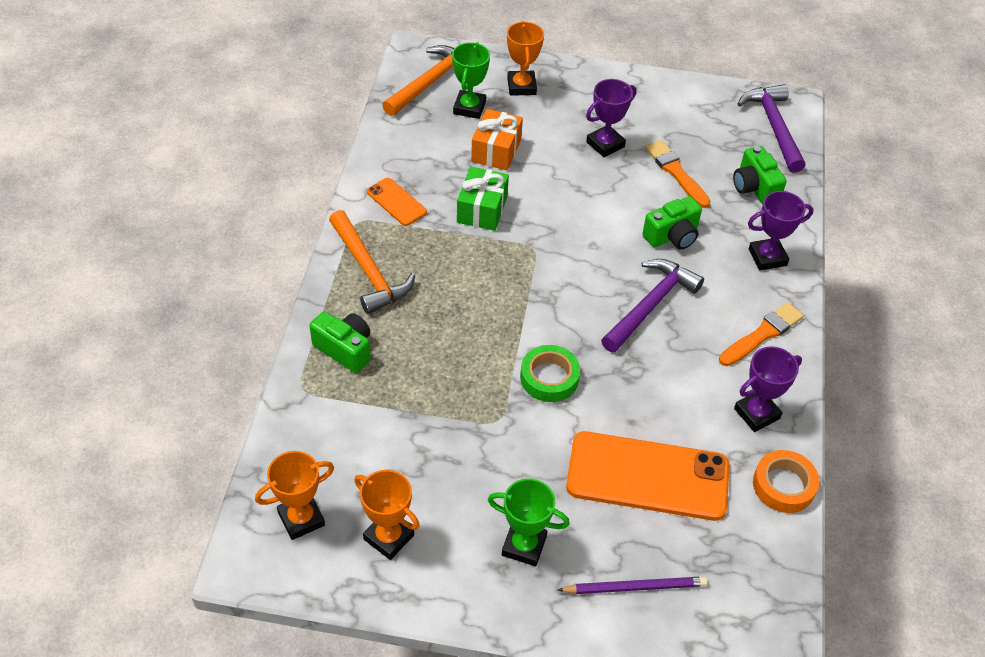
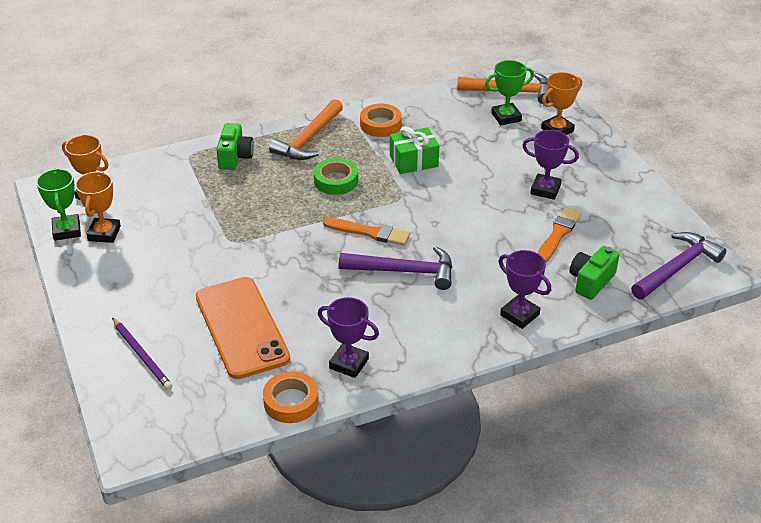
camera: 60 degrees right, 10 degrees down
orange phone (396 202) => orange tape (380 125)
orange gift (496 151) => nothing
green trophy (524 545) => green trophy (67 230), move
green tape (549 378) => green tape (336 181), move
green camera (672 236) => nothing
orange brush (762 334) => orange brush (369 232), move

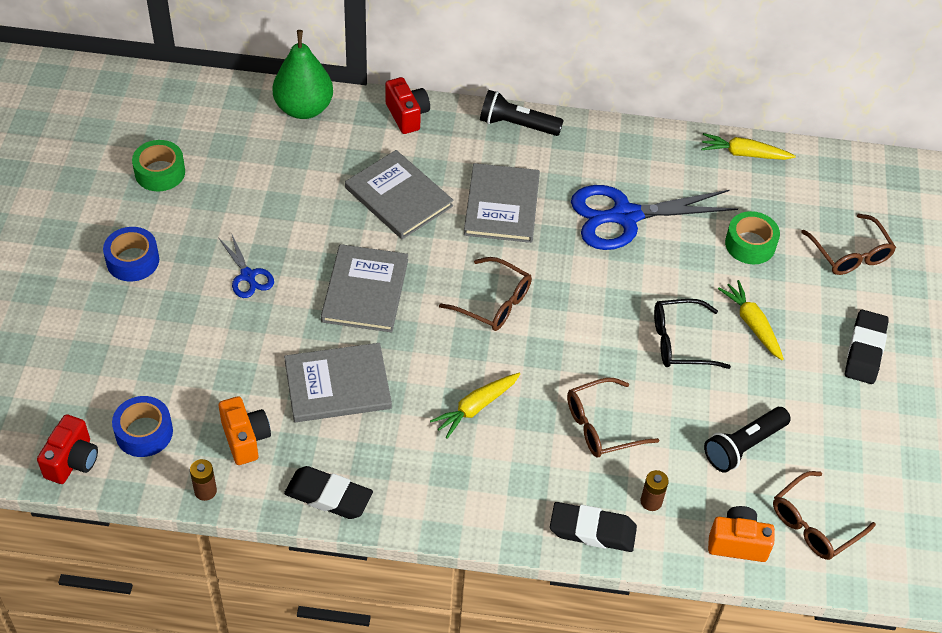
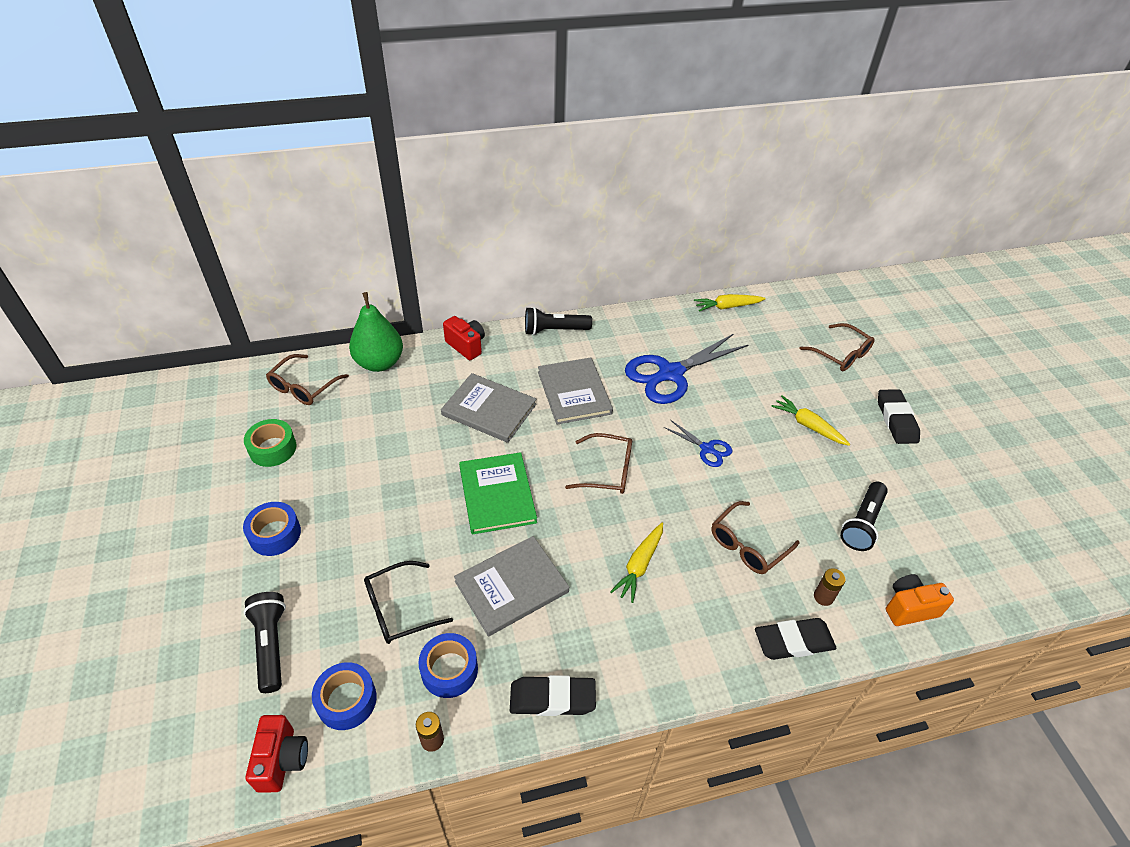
camera: 20 degrees left, 5 degrees down
blue scissors (248 276) => blue scissors (707 449), move
orange camera (245 439) => blue tape (449 670)
grey book (365 290) => green book (497 494)
black glasses (680 342) => black glasses (399 609), move
green tape (750 244) => nothing
brown glasses (814 524) => brown glasses (304 387), move
nothing => black flashlight (271 645)

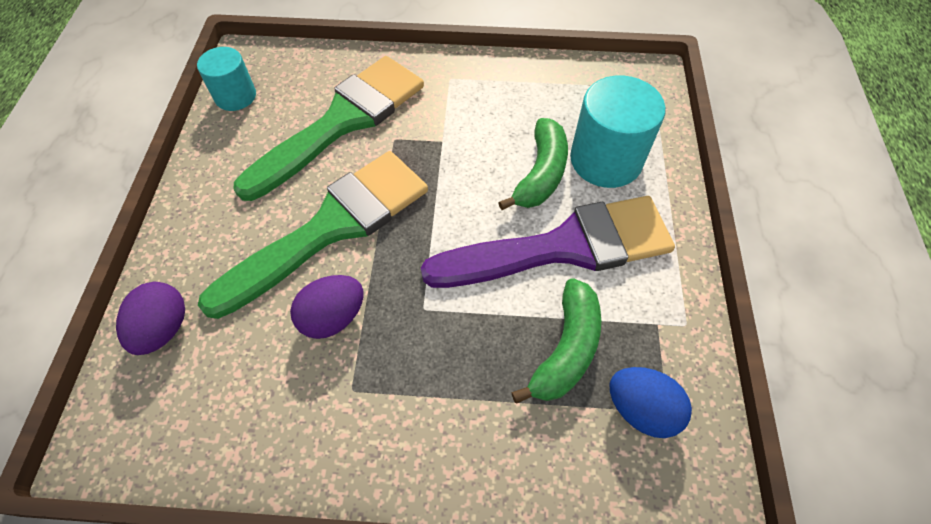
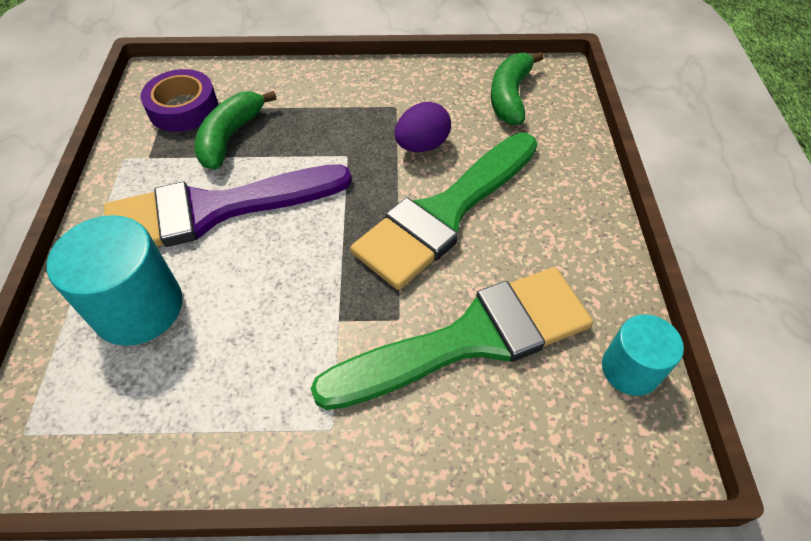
camera: 175 degrees right, 5 degrees down
purple egg (164 328) => nothing
green brush (342 122) => green brush (471 338), 150 degrees counterclockwise
green banana (540 174) => green banana (510 97), move
blue egg (641 409) => purple tape (183 108)

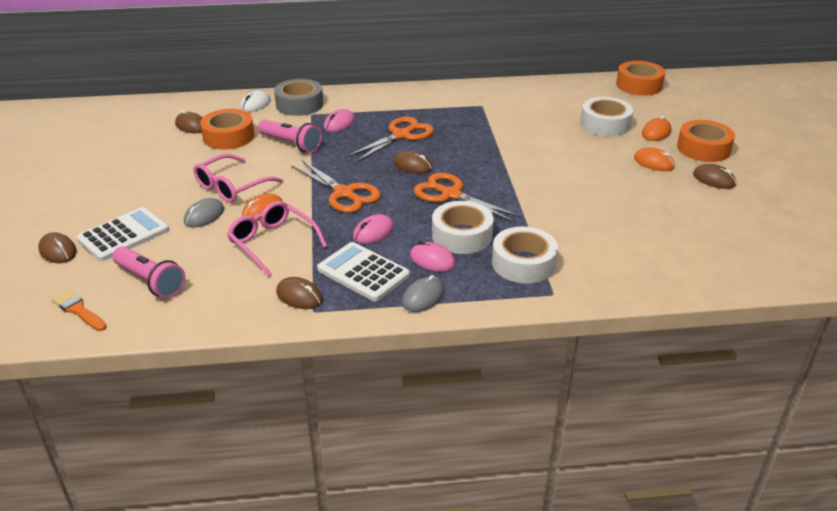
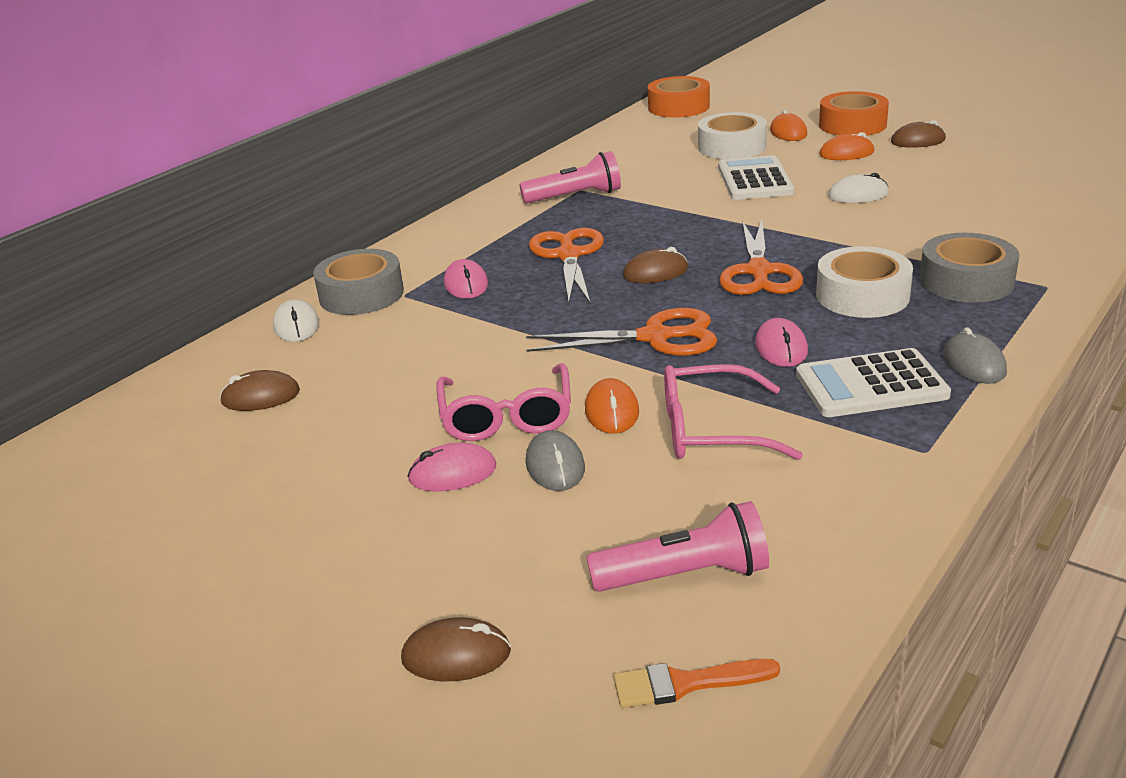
camera: 45 degrees left, 5 degrees down
white calculator (123 235) => white calculator (755 180), move
orange tape (229 137) => nothing
pink flashlight (291 144) => pink flashlight (576 196), move
brown mouse (299 296) => nothing
pink mouse (432 260) => pink mouse (452 473), move
orange scissors (450 194) => orange scissors (759 272), 75 degrees counterclockwise
white tape (523 263) => grey tape (966 281)
nothing => white mouse (858 195)

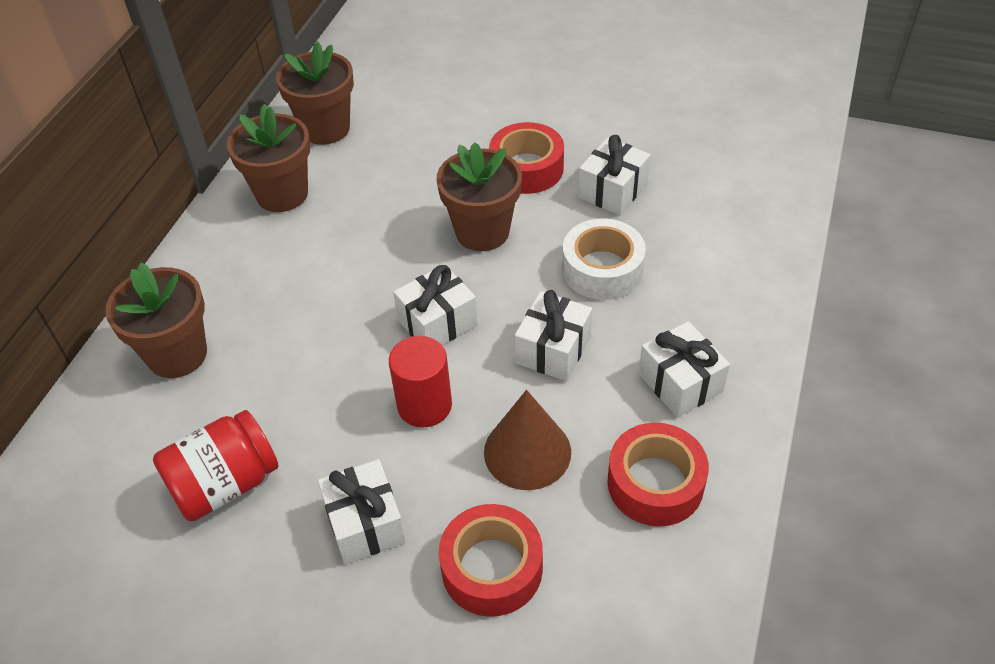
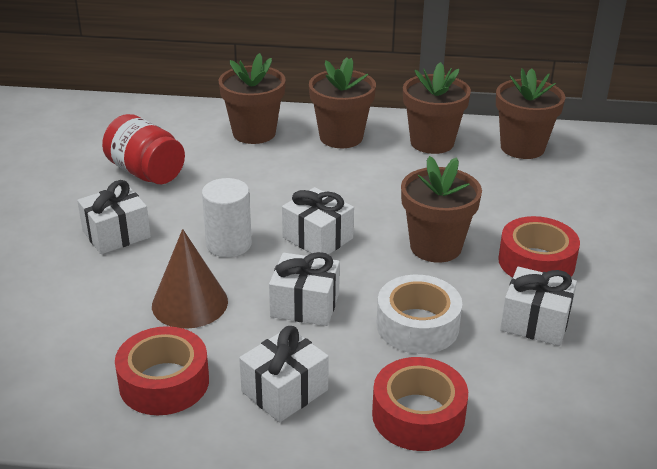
camera: 75 degrees right, 15 degrees down
red cylinder (424 405) => white cylinder (229 244)
red tape (492 568) => red tape (418 415), move
nothing => brown flower pot (341 137)

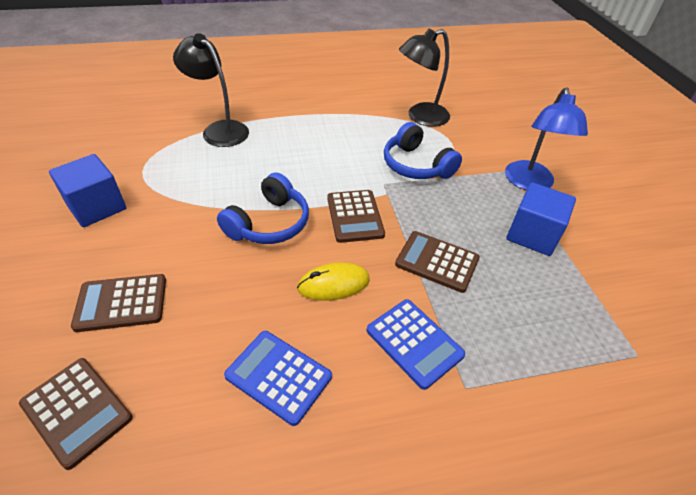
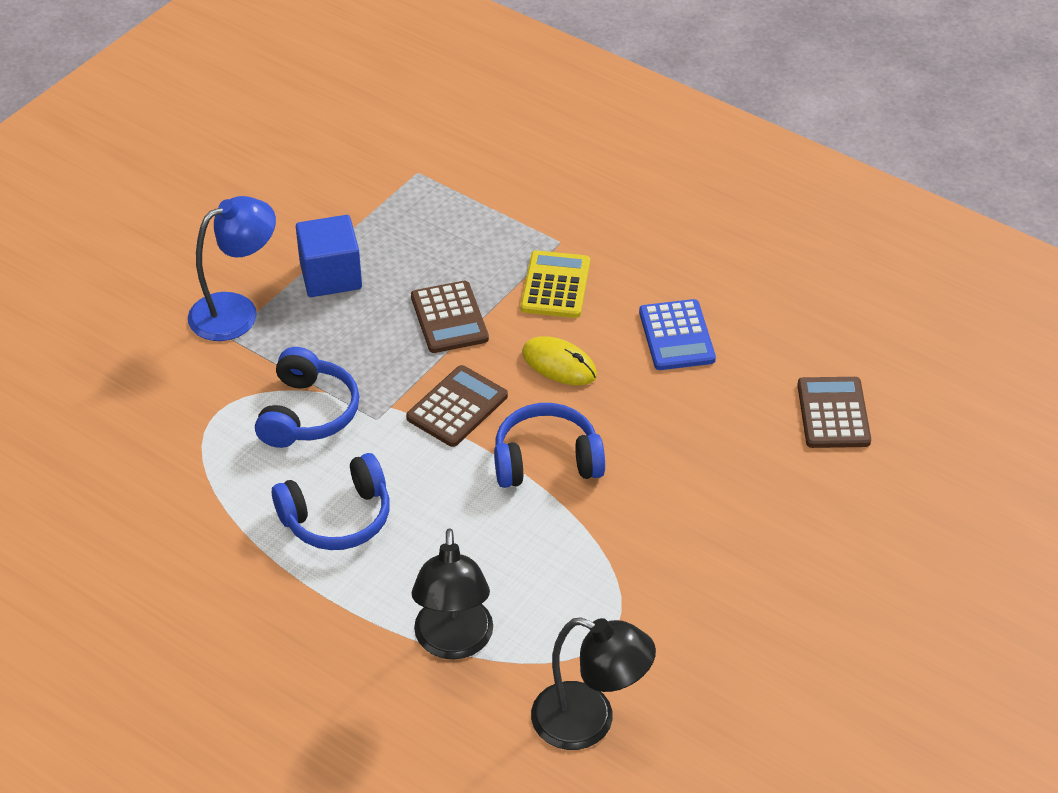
camera: 130 degrees left, 0 degrees up
blue cube (97 207) => nothing
brown calculator (121 303) => nothing
blue calculator (414 342) => yellow calculator (555 285)
black lamp (420 117) => black lamp (589 722), move
nothing => blue headphones (337 518)

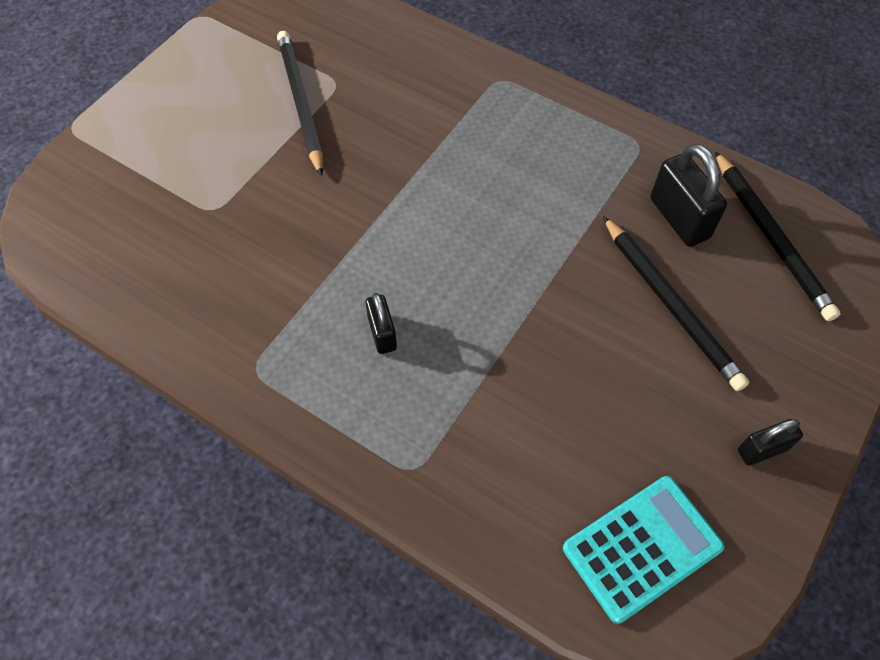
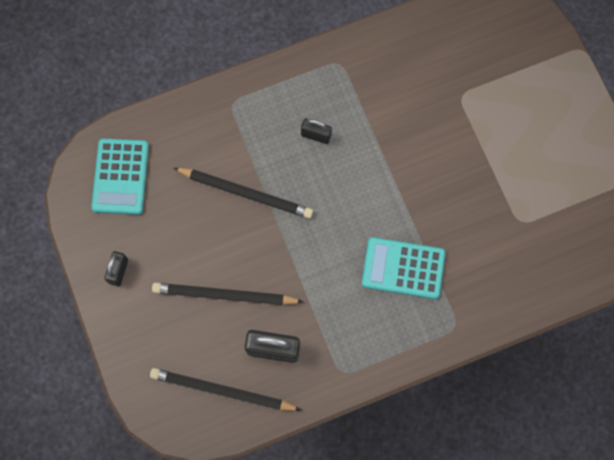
camera: 125 degrees right, 15 degrees up
black pencil (300 103) => black pencil (246 193), move
nothing => turquoise calculator (403 268)

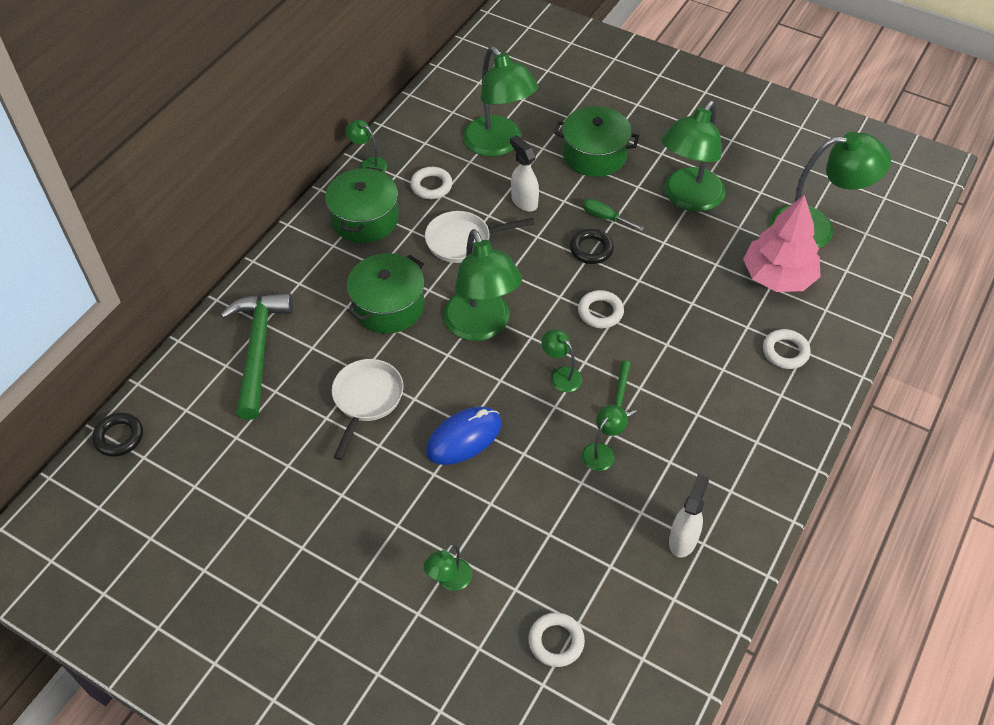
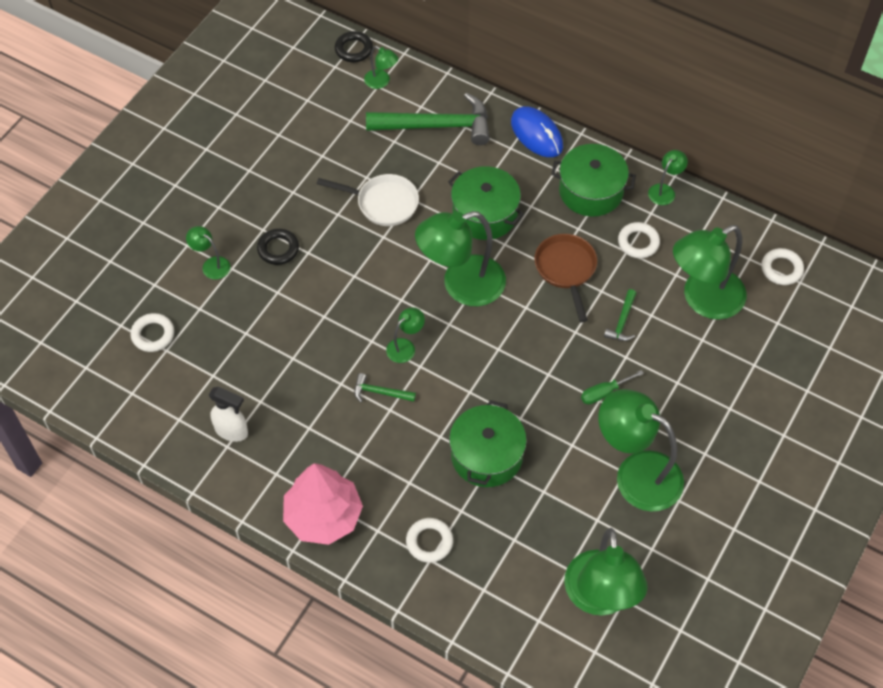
camera: 90 degrees right, 5 degrees up
white pan (463 241) => brown pan (566 270)
blue mouse (464 438) => blue mouse (536 134), move
white spray bottle (524 201) => green hammer (622 321)
green pot (594 155) => green pot (486 455), move
black ring (591 249) => black ring (278 249), move
white ring (600 312) => white ring (781 269), move
green lamp (602 451) => green lamp (381 82), move
green screwdriver (605 217) => green screwdriver (604 393), 150 degrees counterclockwise
pink tree (778 277) => pink tree (323 516), move

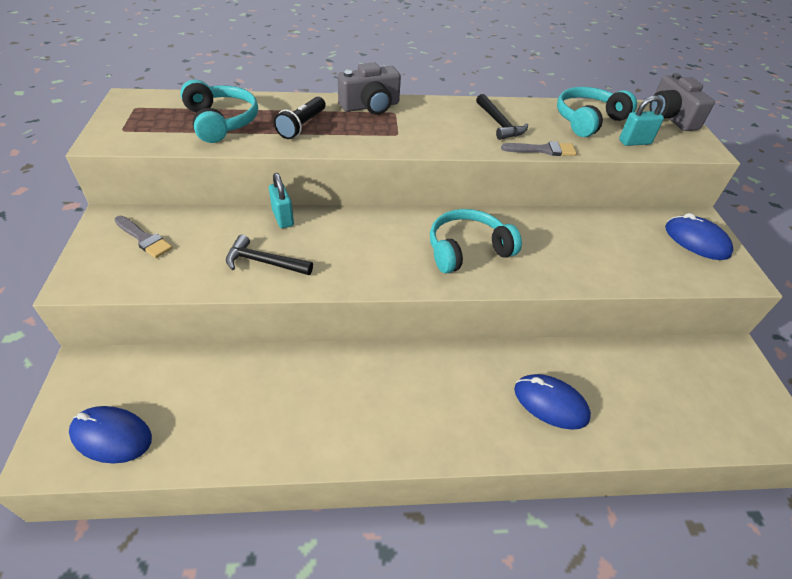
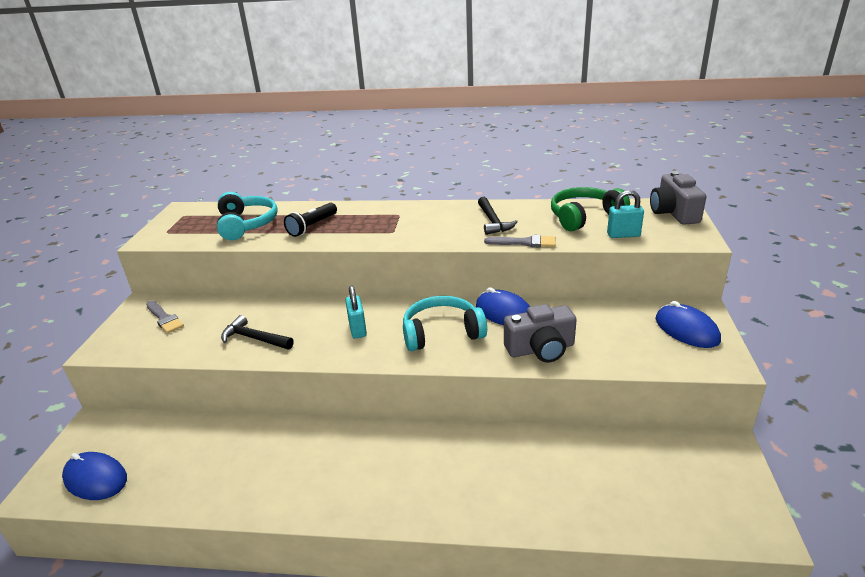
camera: 15 degrees right, 15 degrees down
turquoise padlock (283 218) => turquoise padlock (357 329), move
grey camera (370 106) => grey camera (540 349), move
blue mouse (550 403) => blue mouse (504 312), move
turquoise headphones (588 120) => green headphones (584 217)

